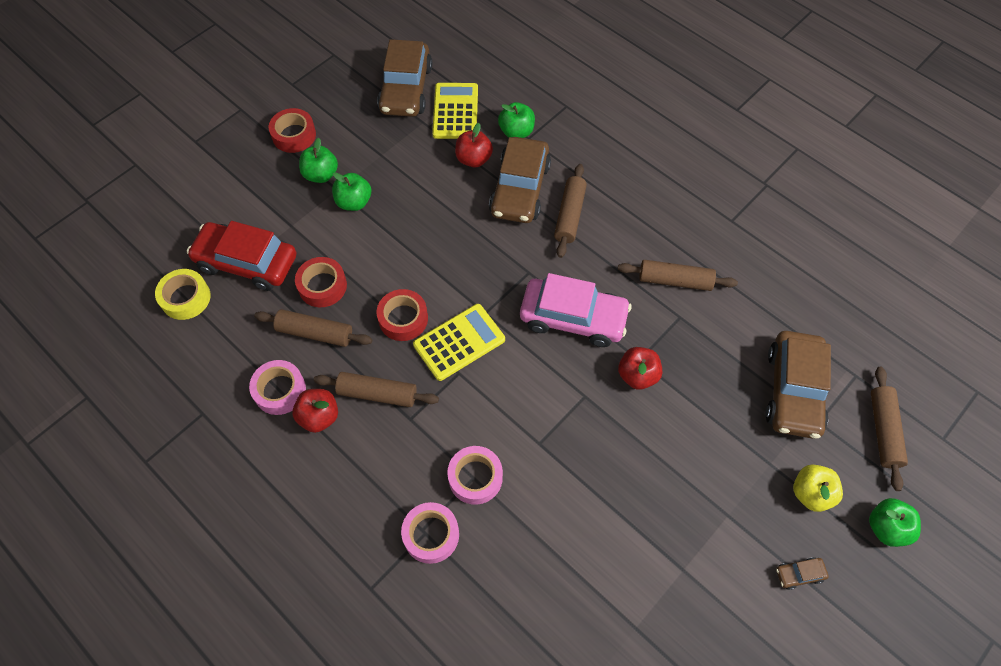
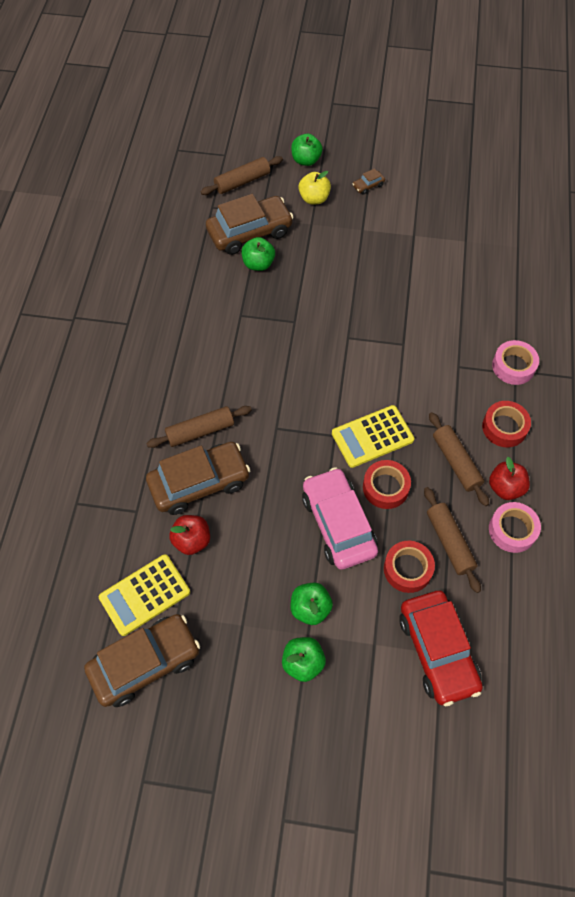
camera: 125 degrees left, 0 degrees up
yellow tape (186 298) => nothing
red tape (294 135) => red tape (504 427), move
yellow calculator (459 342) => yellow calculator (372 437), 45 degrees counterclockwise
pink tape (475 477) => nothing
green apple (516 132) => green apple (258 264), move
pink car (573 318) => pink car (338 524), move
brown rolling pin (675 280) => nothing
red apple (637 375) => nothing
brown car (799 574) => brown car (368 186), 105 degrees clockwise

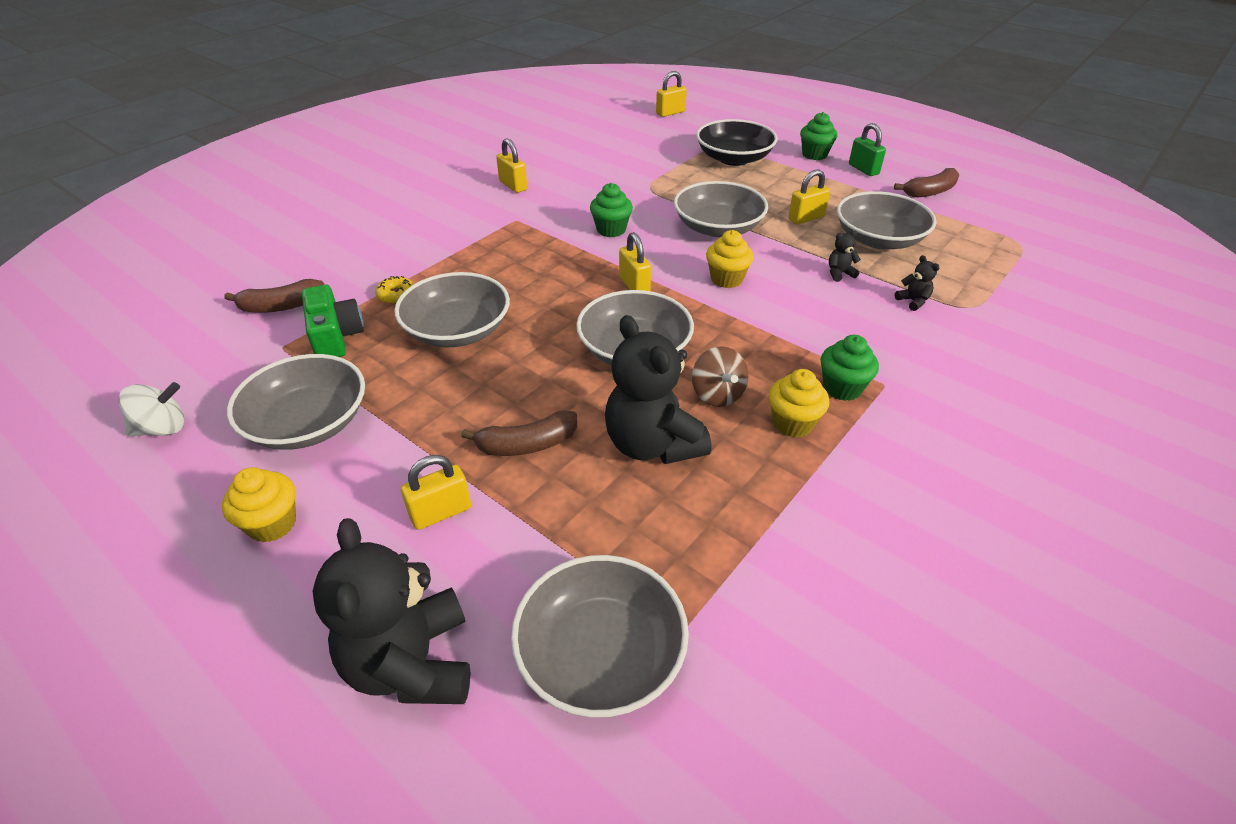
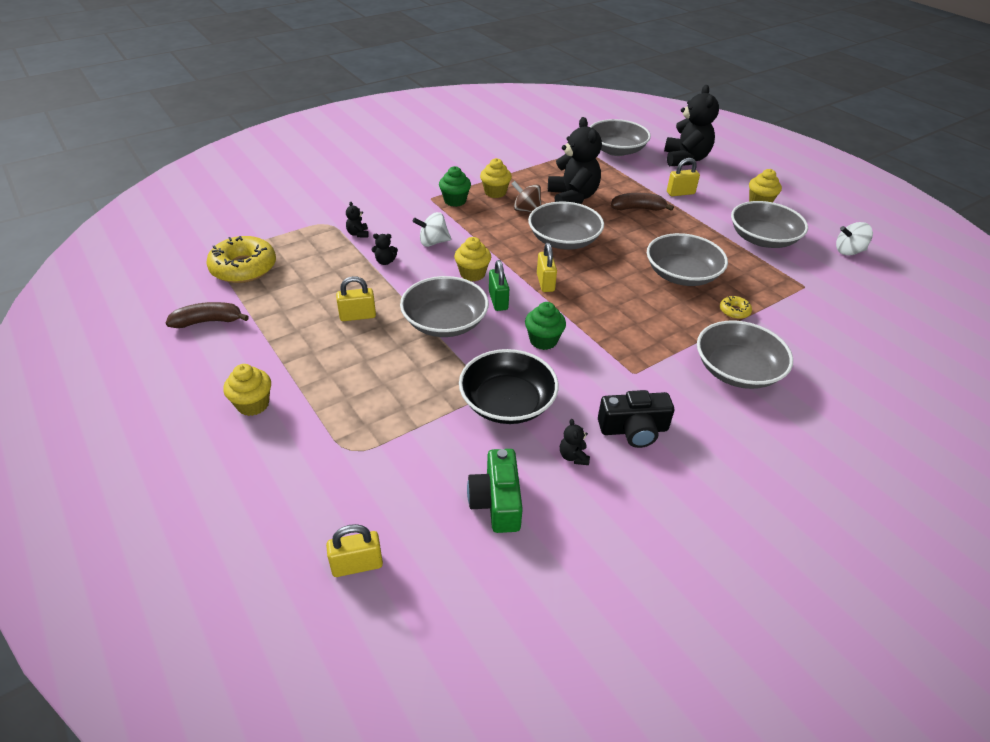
camera: 165 degrees left, 0 degrees up
brown banana (281 306) => nothing
green camera (335 336) => green camera (497 501), move
yellow padlock (513 185) => black camera (633 429)
brown spinning top (717 395) => brown spinning top (526 210), 60 degrees counterclockwise
black bowl (734 158) => black bowl (507 402), move
green cupcake (814 155) => yellow cupcake (253 404)
grey bowl (878 239) => grey bowl (737 370), move
green padlock (863 169) => green padlock (498 301), move
nothing => yellow donut (243 268)
nothing => white spinning top (433 242)
nothing => black teddy bear (573 456)

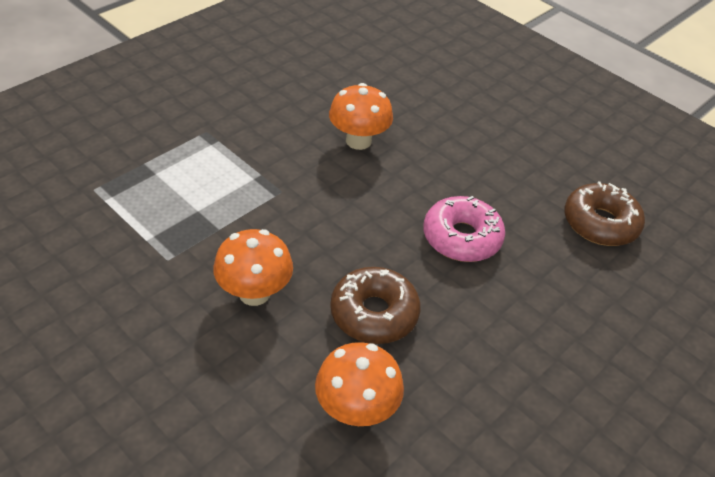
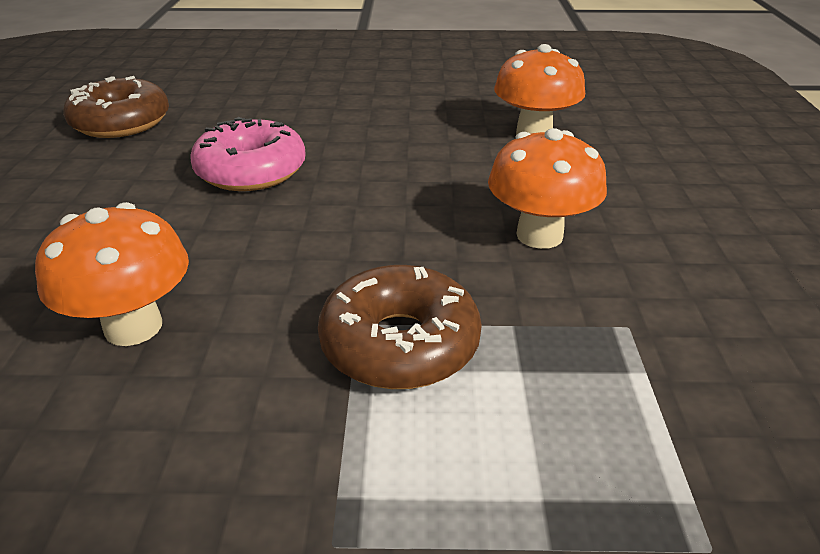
camera: 130 degrees left, 10 degrees down
brown donut (374 313) => brown donut (400 344), move

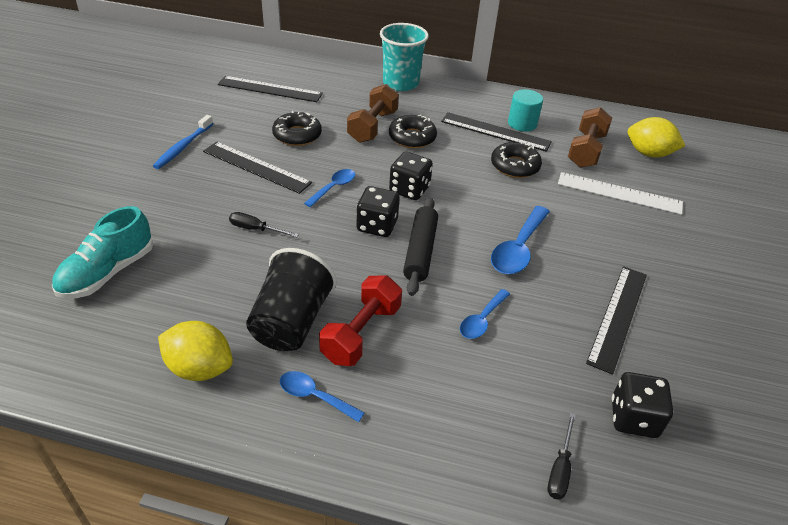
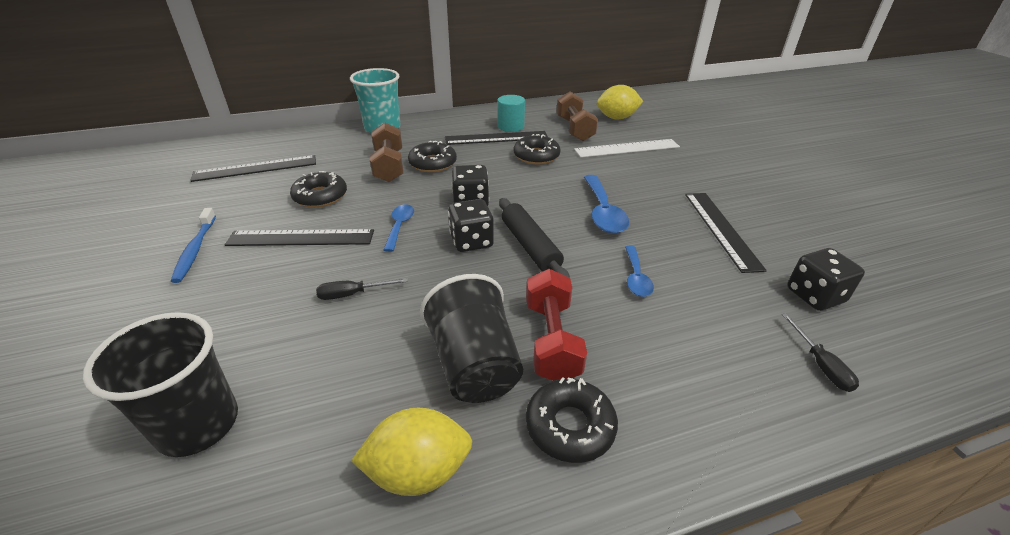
camera: 30 degrees left, 5 degrees down
turquoise shoe (107 272) => black cup (198 424)
blue spoon (314 396) => black donut (570 426)

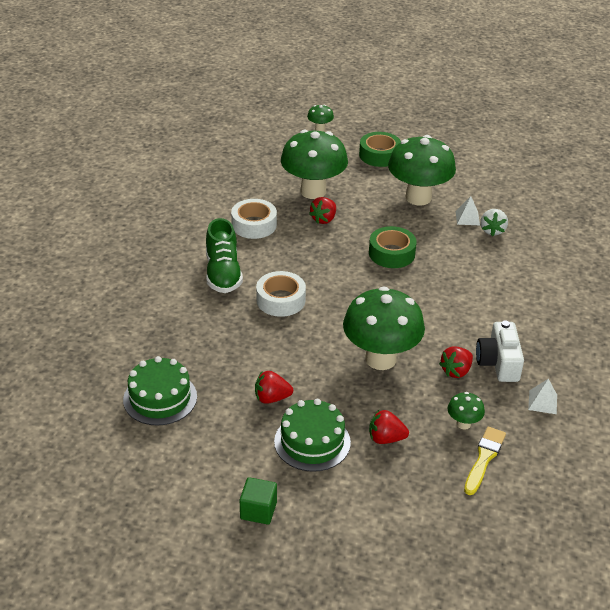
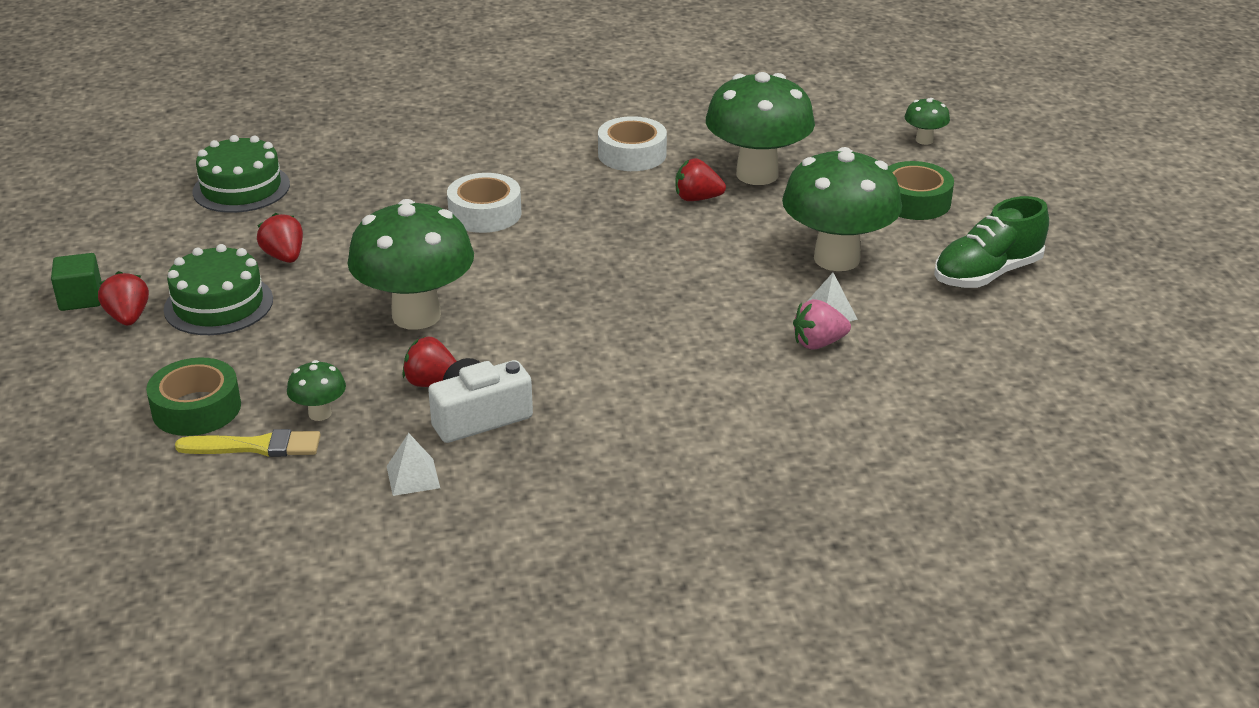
camera: 65 degrees right, 5 degrees down
green shoe (223 273) => green shoe (987 274), move
green tape (391 253) => green tape (196 408), move
red strawberry (386 438) => red strawberry (128 317), move
white strawberry (492 230) => pink strawberry (818 343)

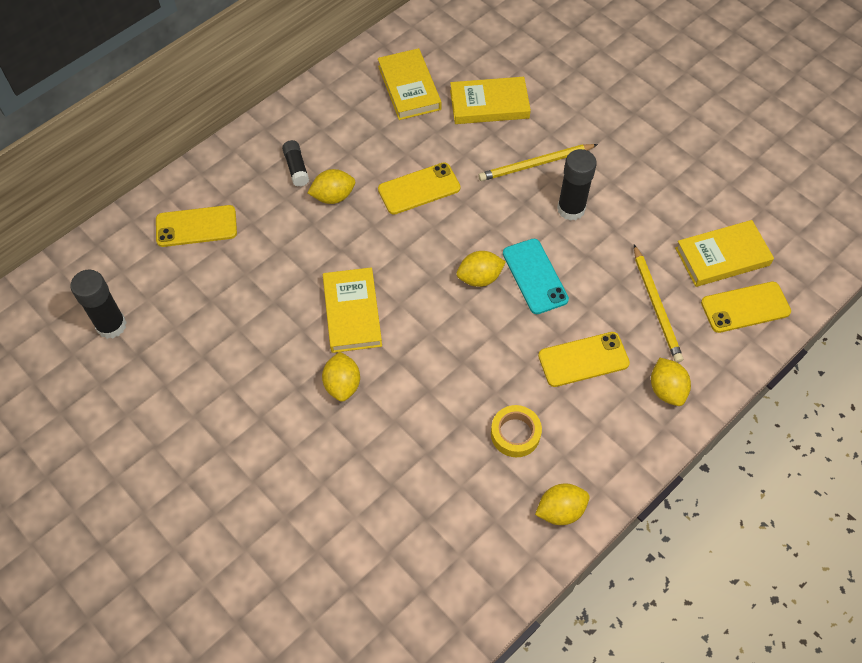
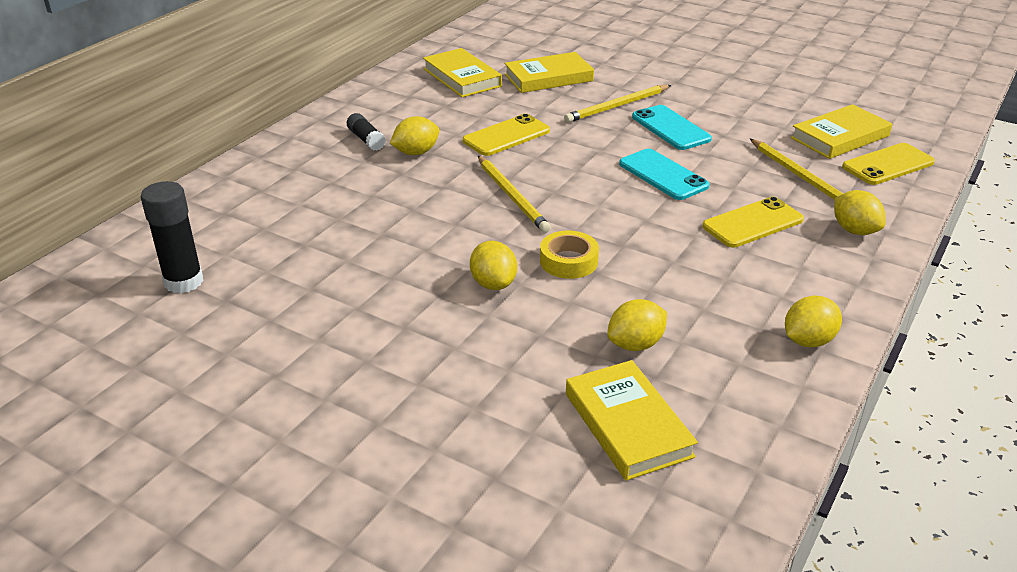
camera: 15 degrees left, 25 degrees down
yellow phone (196 226) => nothing
yellow book (352 312) => yellow book (628 425), move
yellow lemon (479 278) => yellow lemon (635 344), move
yellow tape (515 434) => yellow tape (568 261), move
black glue stick (571 209) => turquoise phone (670 128)
nothing => yellow pencil (512 196)

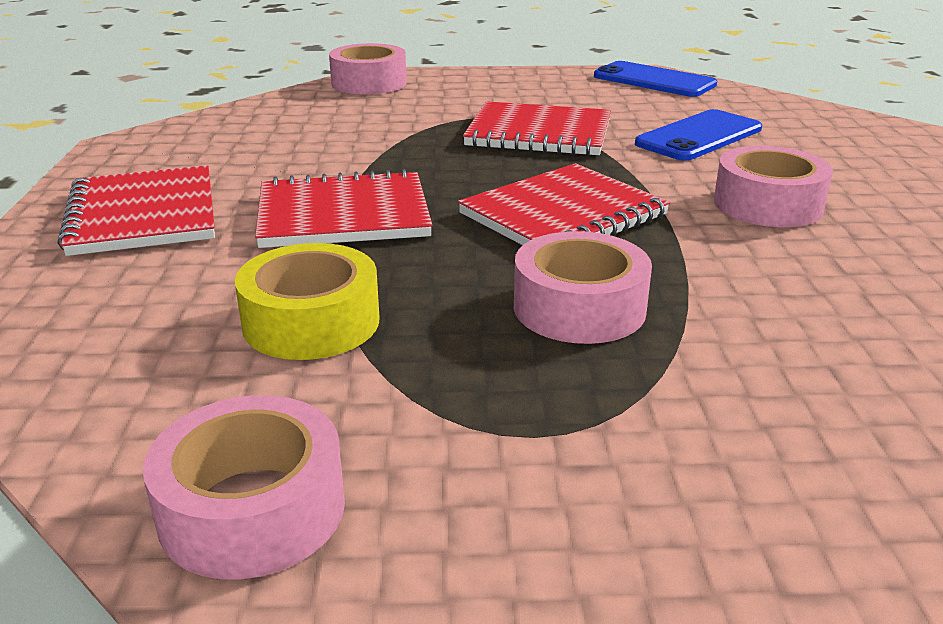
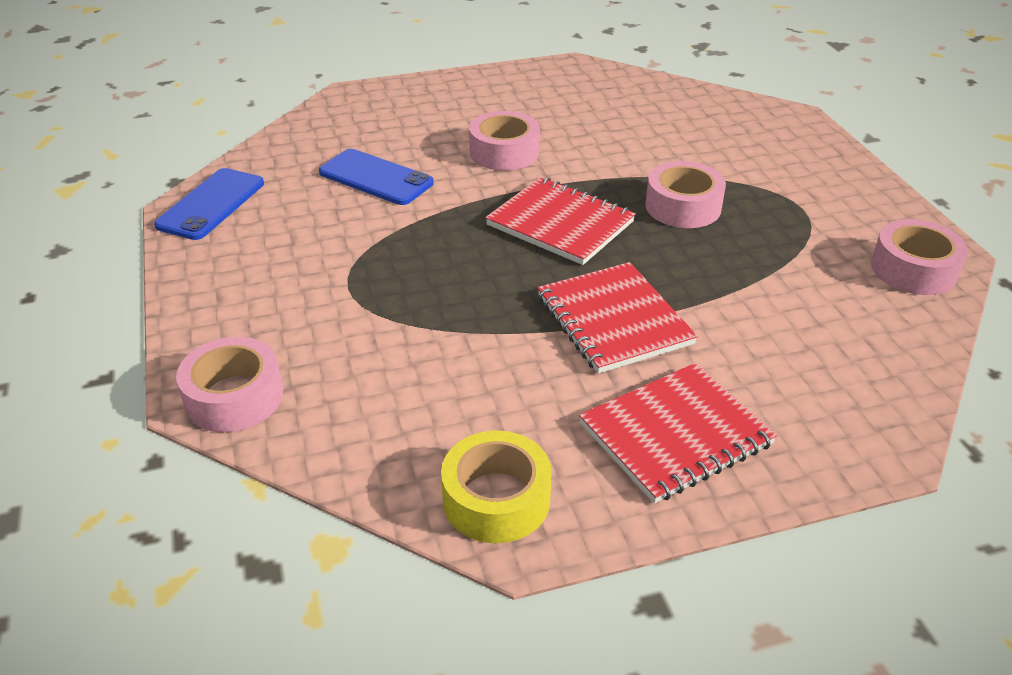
camera: 105 degrees left, 10 degrees up
yellow tape (311 322) => yellow tape (496 499), move
red notebook (539 133) => nothing

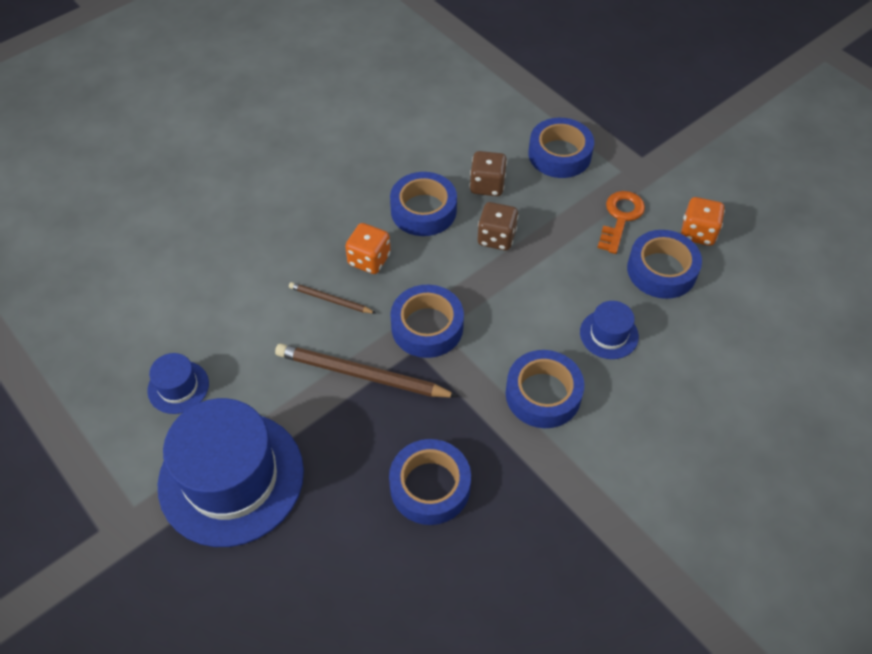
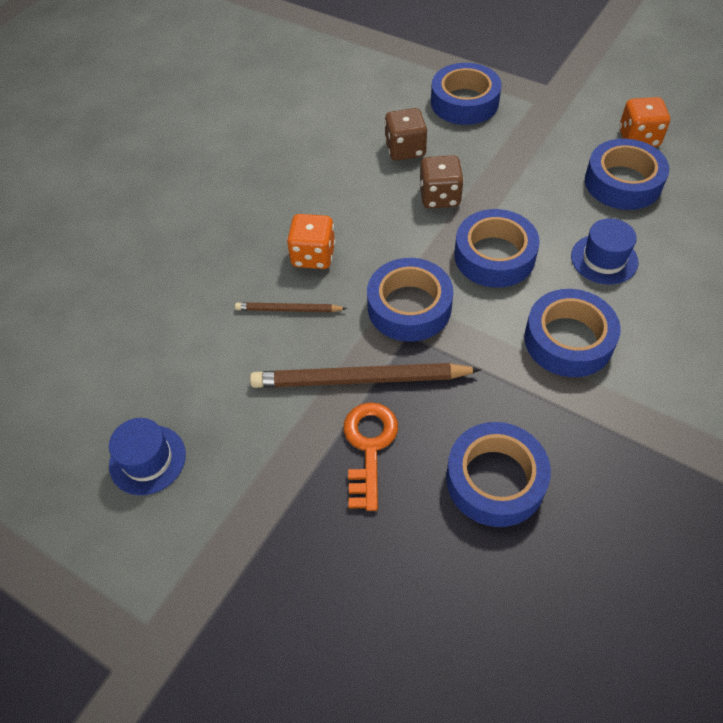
camera: 15 degrees left, 0 degrees up
blue hat (231 477) => nothing
blue tape (423 210) => blue tape (494 256), move
orange key (620 218) => orange key (369 447), move

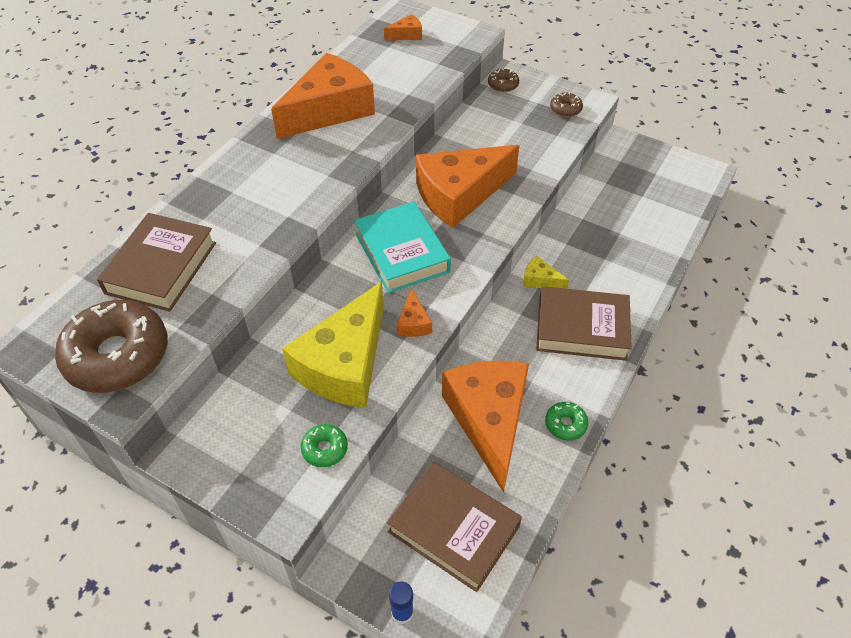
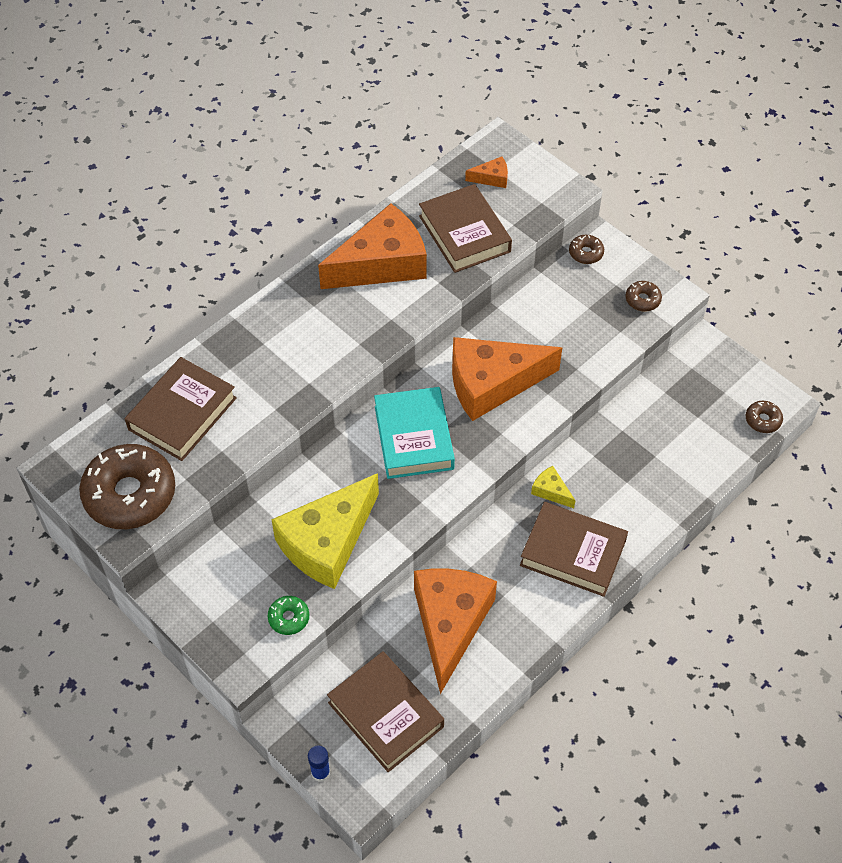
camera: 15 degrees right, 5 degrees up
orange cheese (413 323) => nothing
green donut (565 424) => nothing
nothing => brown book (464 234)
nothing => brown donut (763 420)

